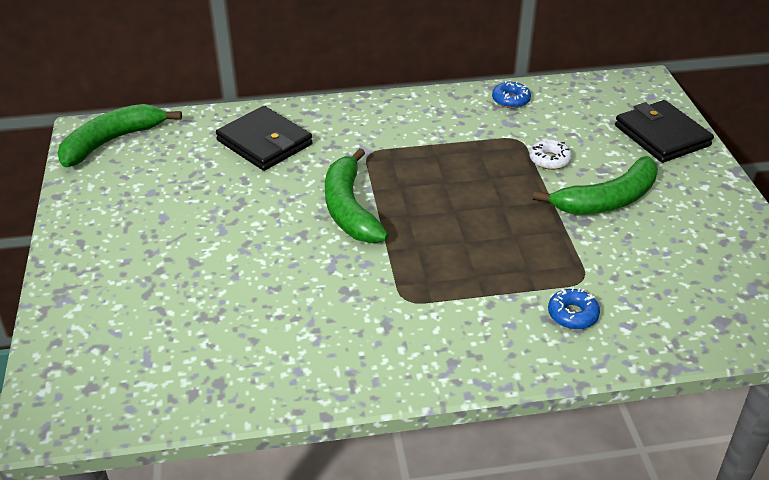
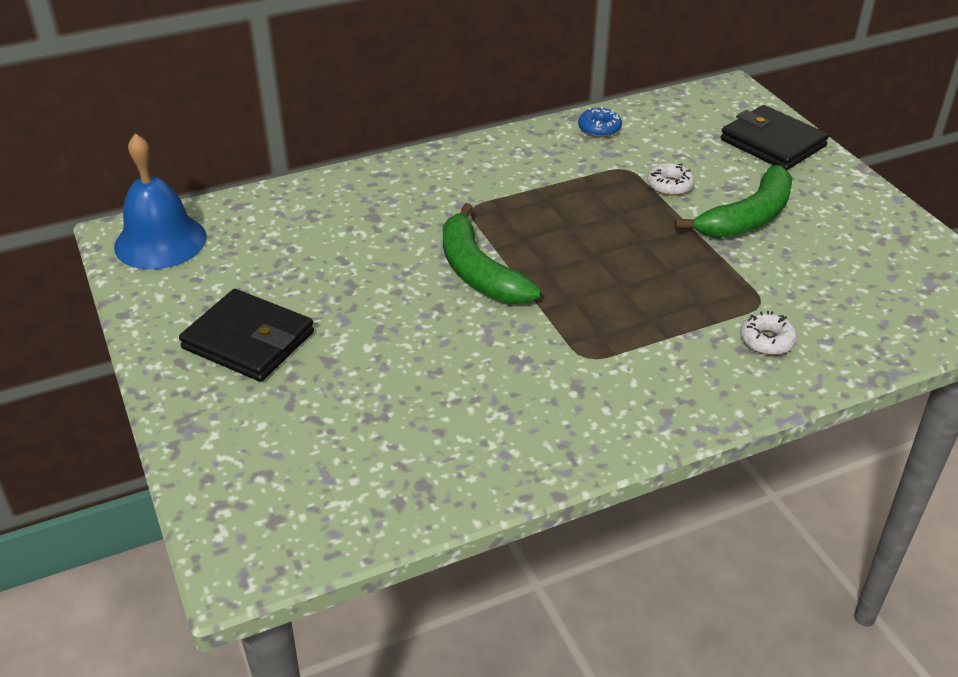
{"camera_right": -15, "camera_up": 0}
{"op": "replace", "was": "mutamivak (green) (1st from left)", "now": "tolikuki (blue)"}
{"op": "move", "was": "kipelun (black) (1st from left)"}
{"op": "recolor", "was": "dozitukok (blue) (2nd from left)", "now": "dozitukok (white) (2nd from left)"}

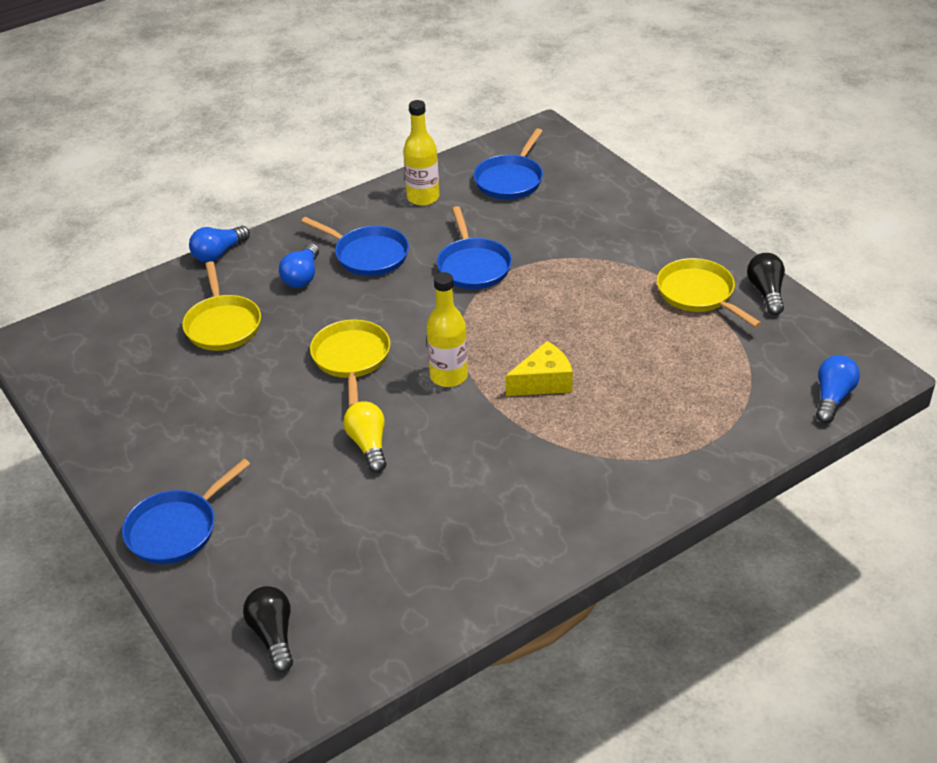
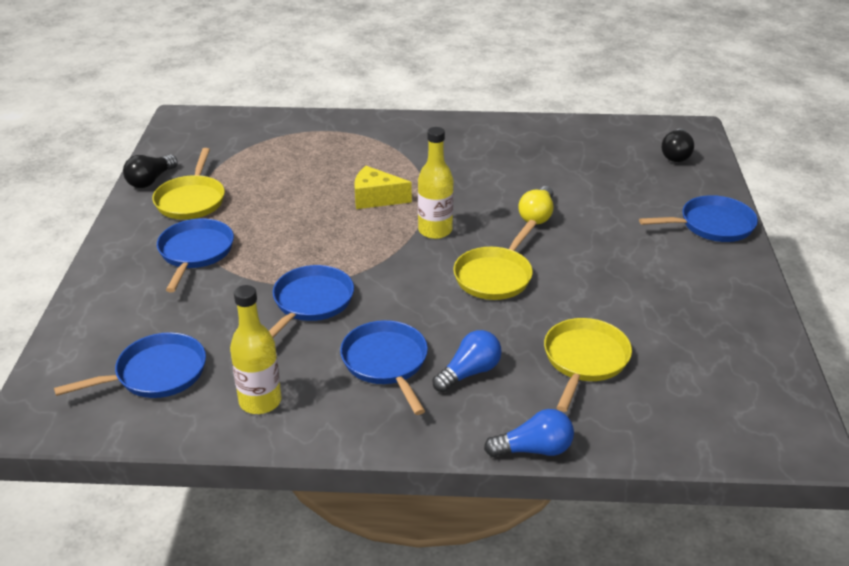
{"camera_right": -145, "camera_up": -5}
{"op": "delete", "was": "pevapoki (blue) (3rd from left)"}
{"op": "insert", "now": "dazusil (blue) (2nd from left)"}

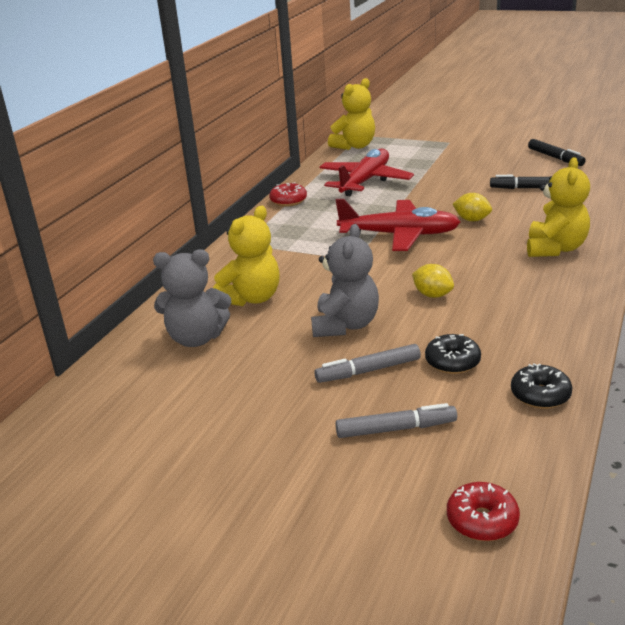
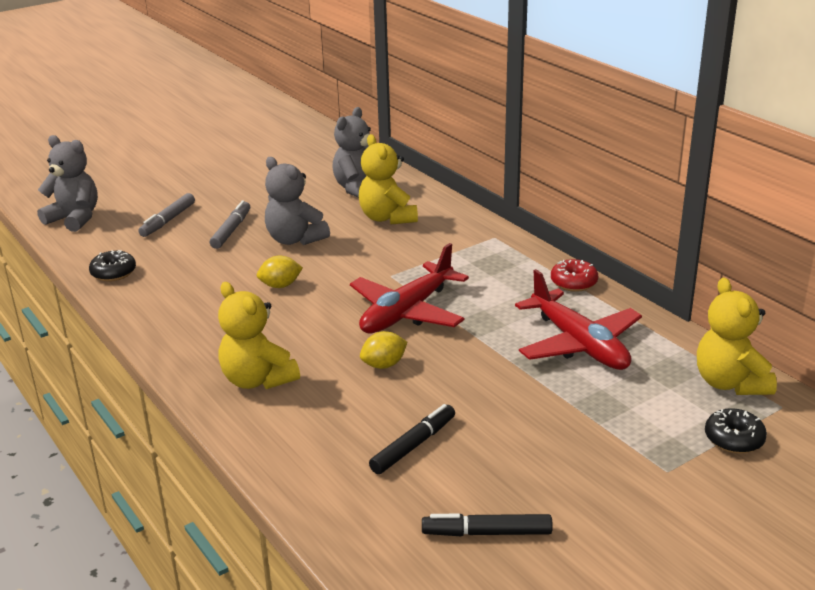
{"camera_right": 120, "camera_up": 0}
{"op": "move", "was": "dozitukok (black) (1st from left in the first image)", "now": "dozitukok (black) (2nd from left)"}
{"op": "replace", "was": "dozitukok (red) (2nd from left)", "now": "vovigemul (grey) (1st from left)"}

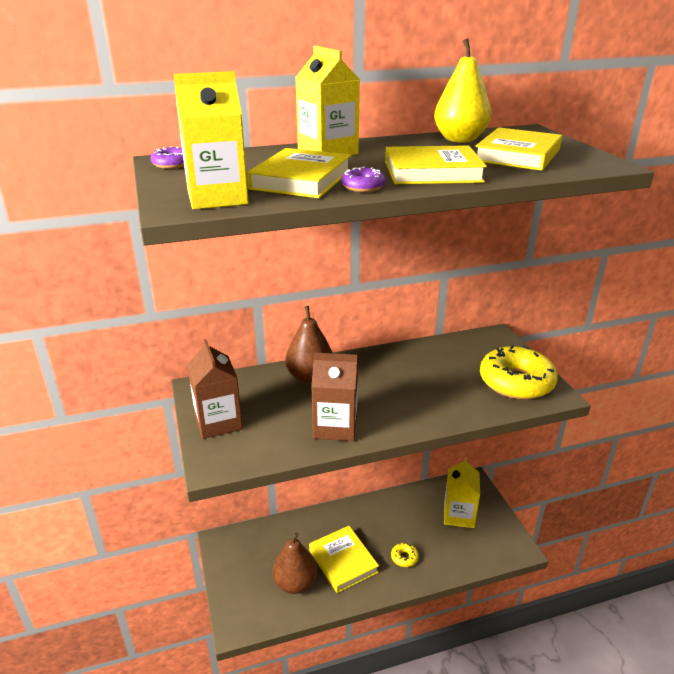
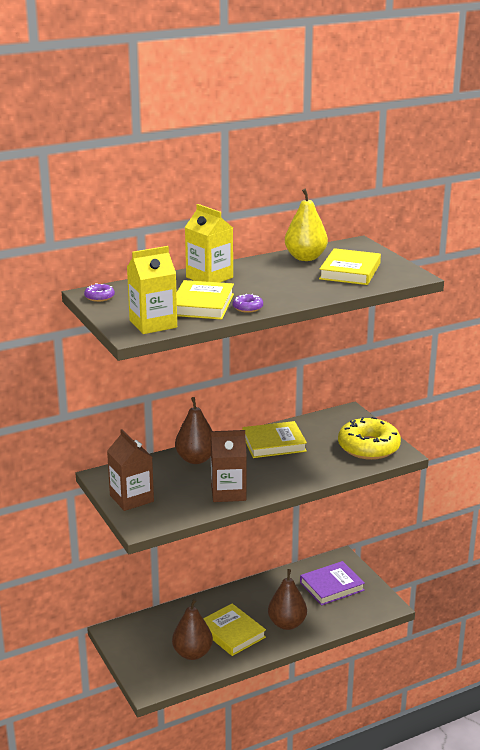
{"camera_right": -10, "camera_up": -5}
{"op": "move", "was": "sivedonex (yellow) (3rd from left)"}
{"op": "replace", "was": "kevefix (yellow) (3rd from left)", "now": "sivedonex (purple)"}
{"op": "replace", "was": "dozitukok (yellow) (1st from left)", "now": "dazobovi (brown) (3rd from left)"}

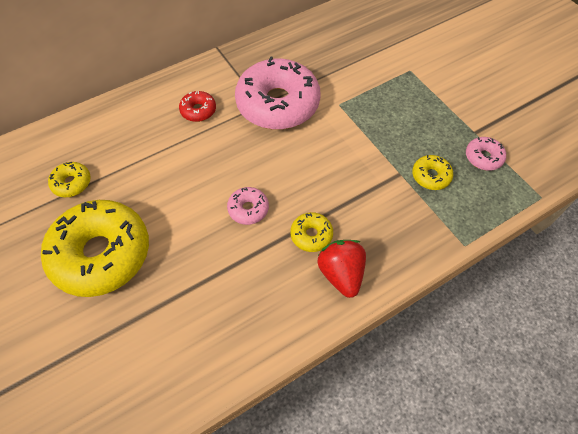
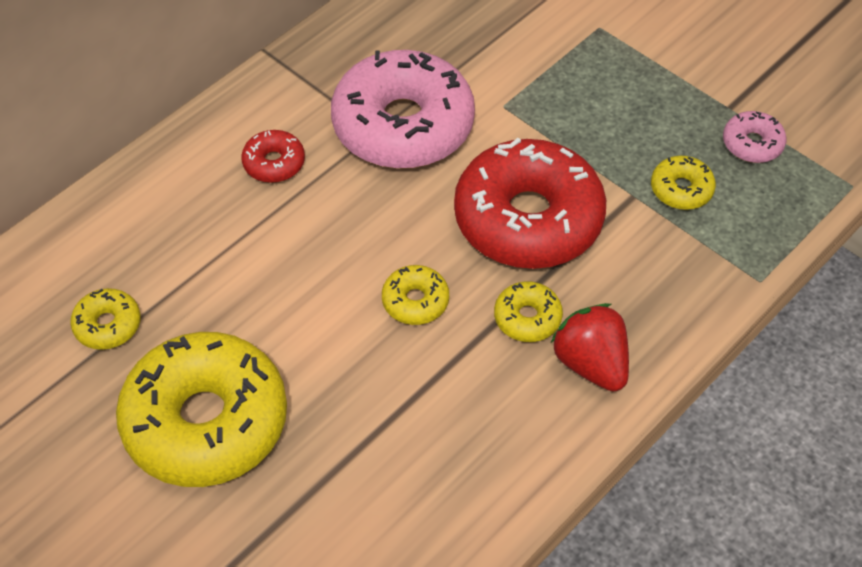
{"camera_right": -15, "camera_up": -5}
{"op": "recolor", "was": "dozitukok (pink) (1st from left)", "now": "dozitukok (yellow) (3rd from left)"}
{"op": "insert", "now": "dozitukok (red) (2nd from left)"}

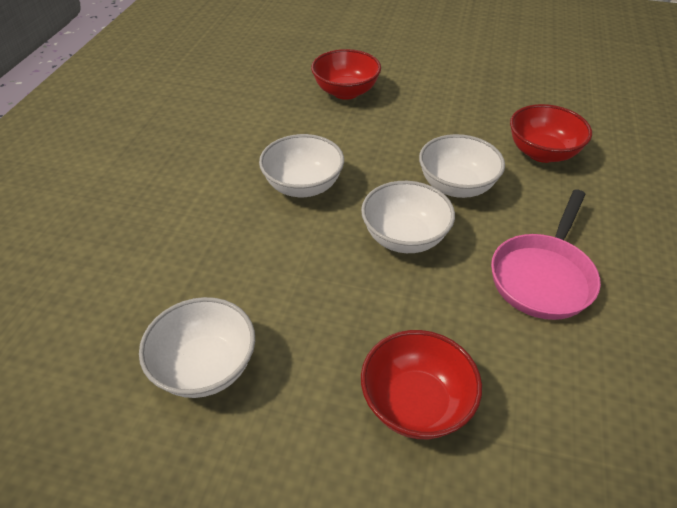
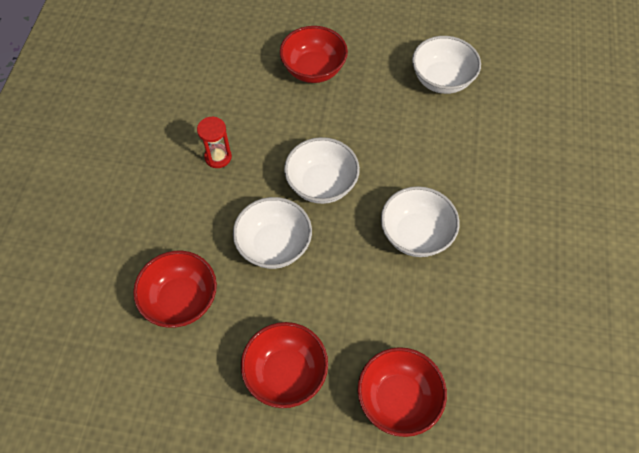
{"camera_right": 175, "camera_up": 15}
{"op": "replace", "was": "dazusil (pink)", "now": "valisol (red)"}
{"op": "insert", "now": "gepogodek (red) (2nd from left)"}

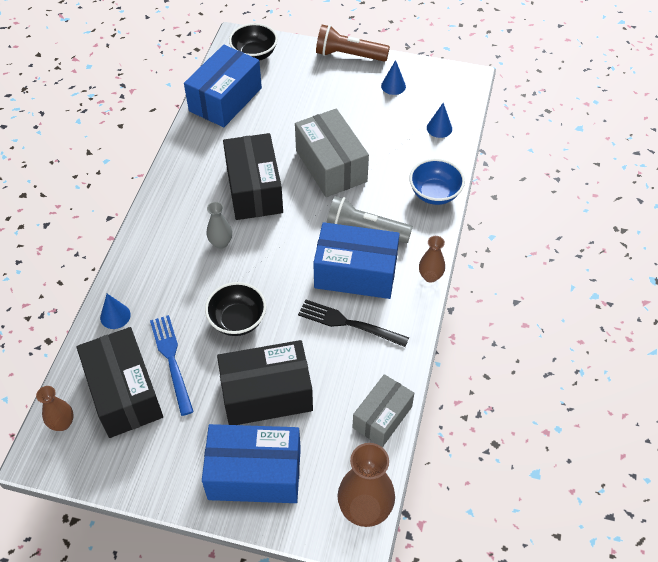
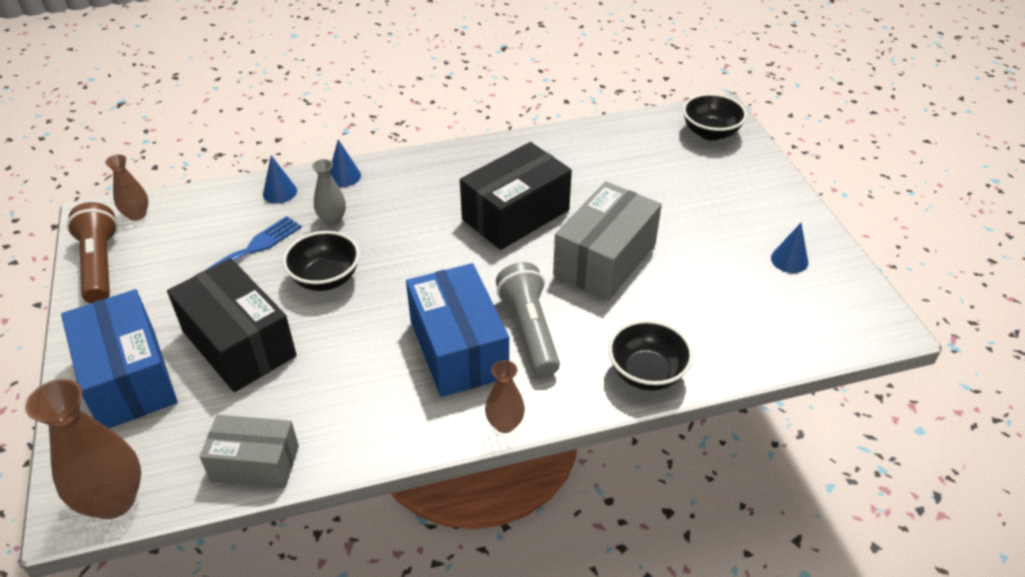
{"camera_right": 60, "camera_up": -10}
{"op": "move", "was": "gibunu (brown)"}
{"op": "delete", "was": "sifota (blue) (1st from left)"}
{"op": "move", "was": "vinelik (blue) (3rd from left in the first image)", "now": "vinelik (blue) (2nd from left)"}
{"op": "recolor", "was": "gepogodek (blue)", "now": "gepogodek (black) (2nd from left)"}
{"op": "move", "was": "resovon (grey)"}
{"op": "delete", "was": "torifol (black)"}
{"op": "delete", "was": "sifota (black) (1st from left)"}

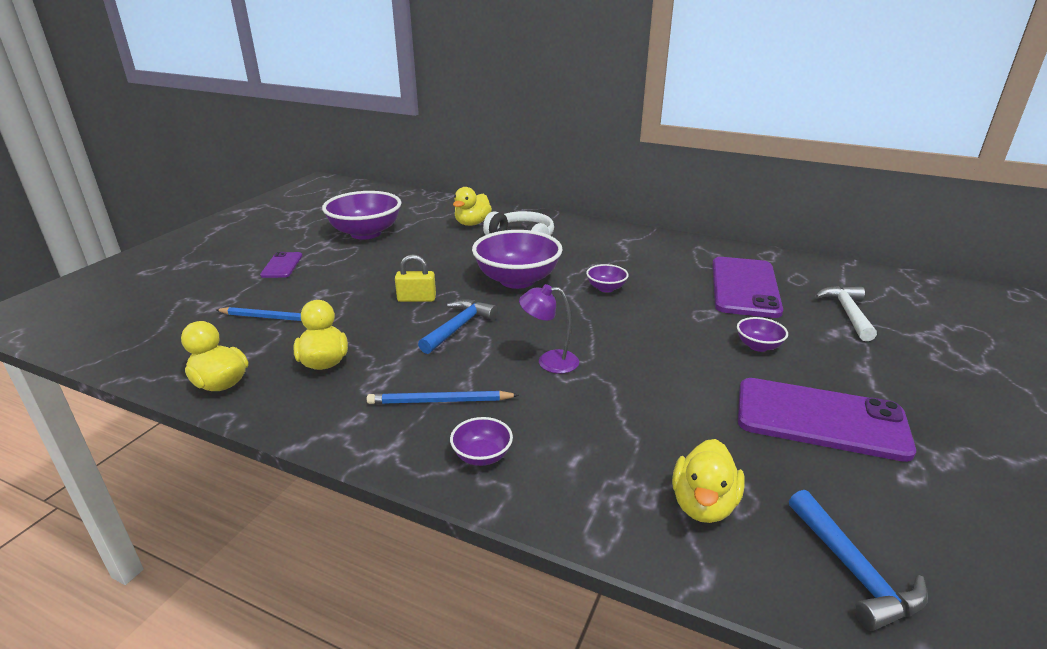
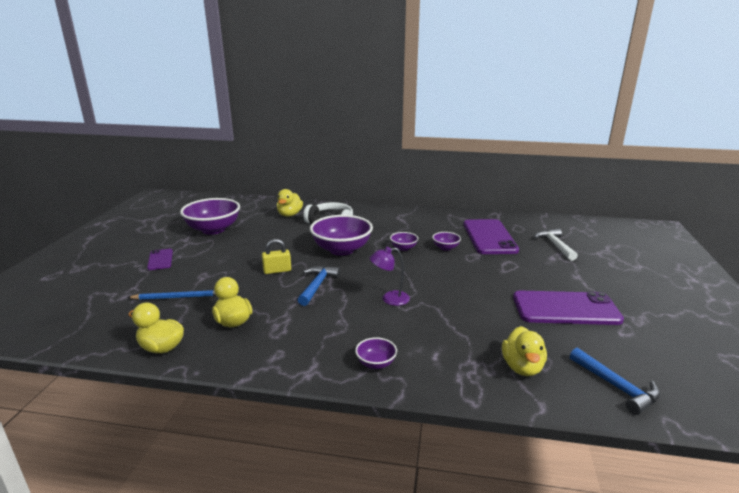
{"camera_right": -15, "camera_up": -5}
{"op": "move", "was": "gepogodek (purple) (5th from left)"}
{"op": "delete", "was": "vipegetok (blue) (2nd from left)"}

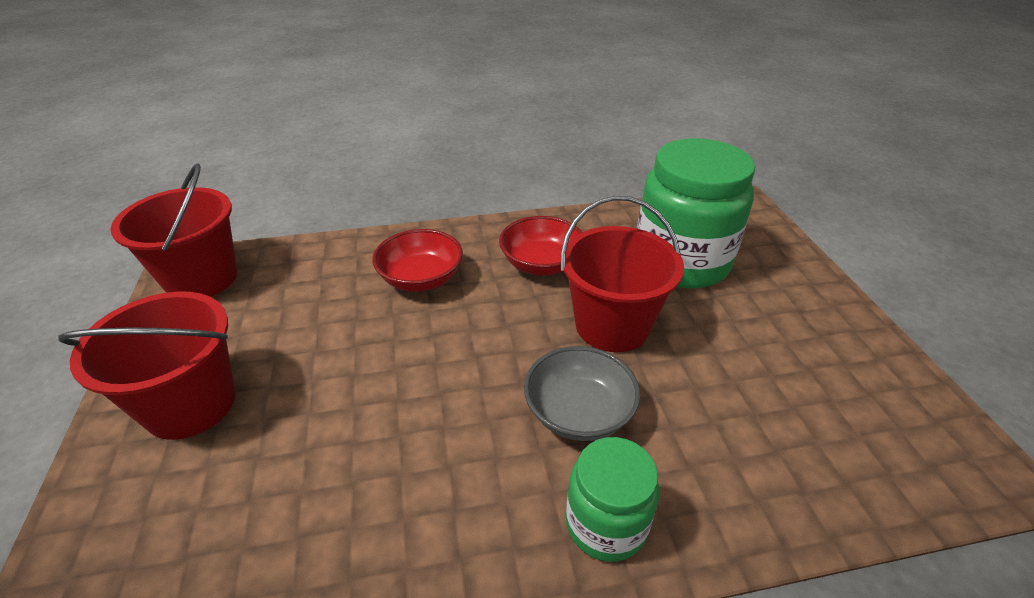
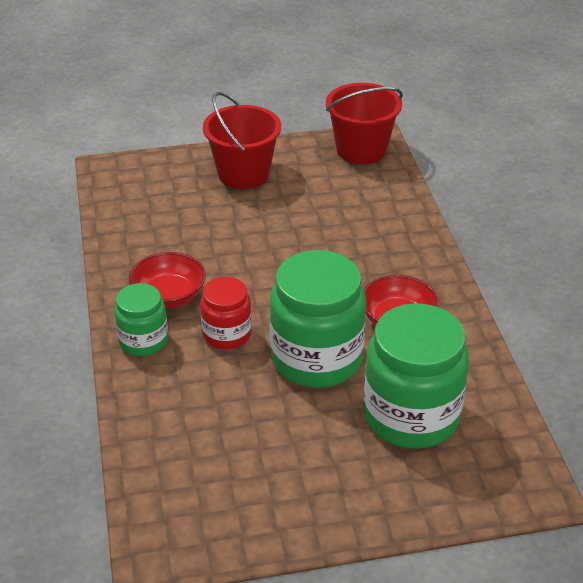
{"camera_right": 90, "camera_up": 0}
{"op": "replace", "was": "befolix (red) (3rd from left)", "now": "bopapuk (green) (2nd from left)"}
{"op": "move", "was": "gepogodek (red) (1st from left)"}
{"op": "replace", "was": "gepogodek (grey)", "now": "bopapuk (red)"}

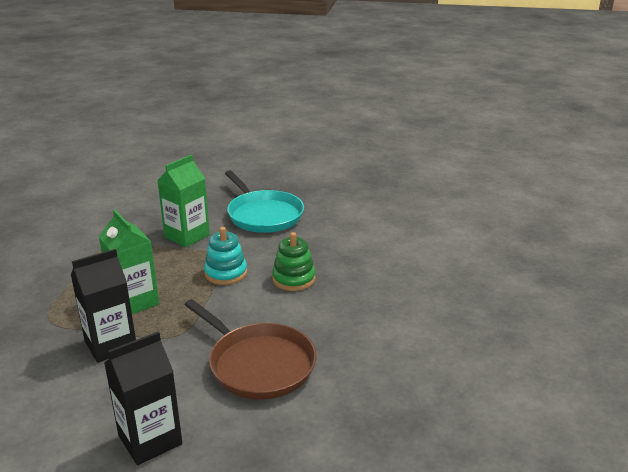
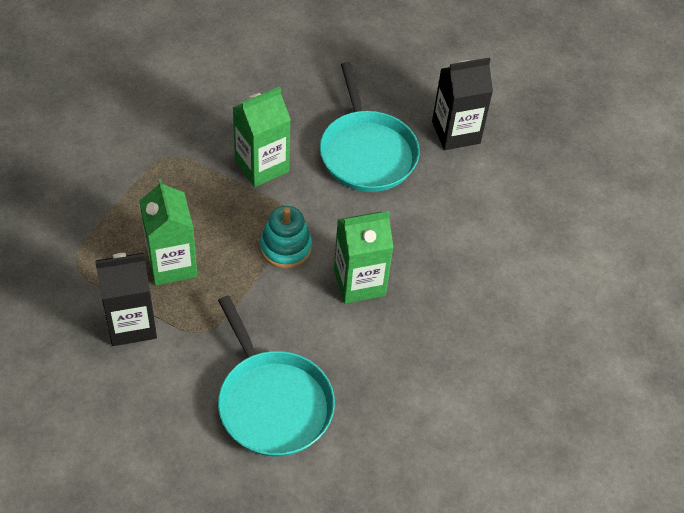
{"camera_right": 15, "camera_up": 25}
{"op": "replace", "was": "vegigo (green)", "now": "kevefix (green) (3rd from left)"}
{"op": "recolor", "was": "dazusil (brown)", "now": "dazusil (turquoise) (1st from left)"}
{"op": "move", "was": "kevefix (black) (2nd from left)"}

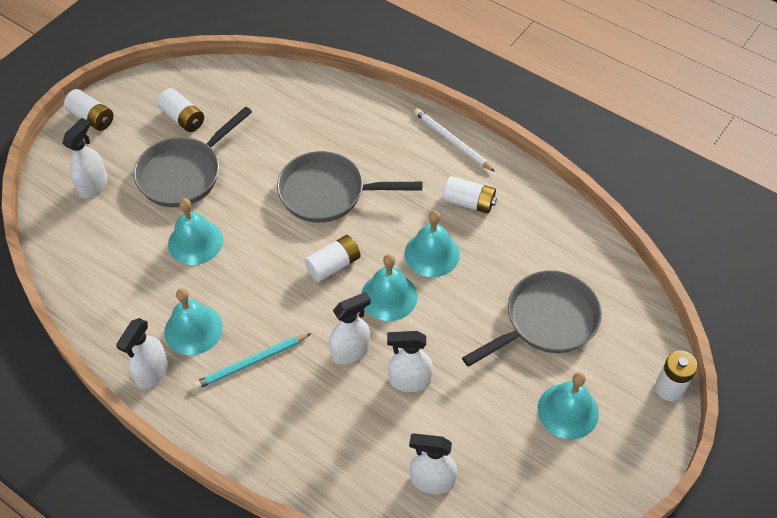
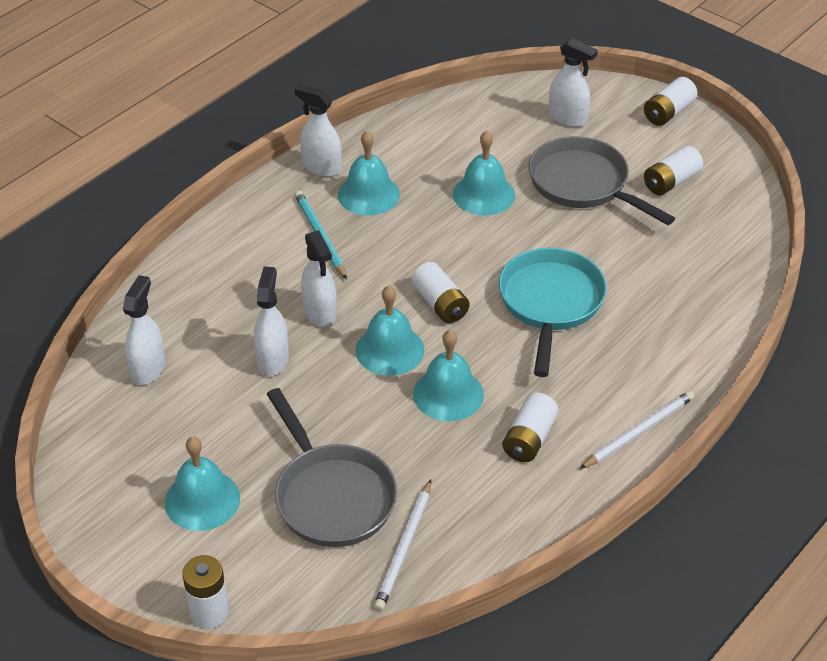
{"camera_right": 95, "camera_up": -10}
{"op": "recolor", "was": "dazusil (grey) (2nd from left)", "now": "dazusil (turquoise)"}
{"op": "insert", "now": "vipegetok (white) (1st from left)"}

